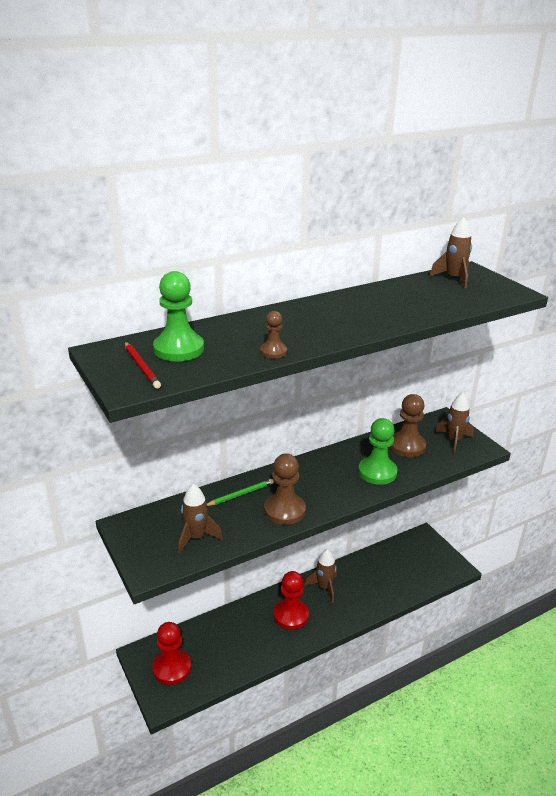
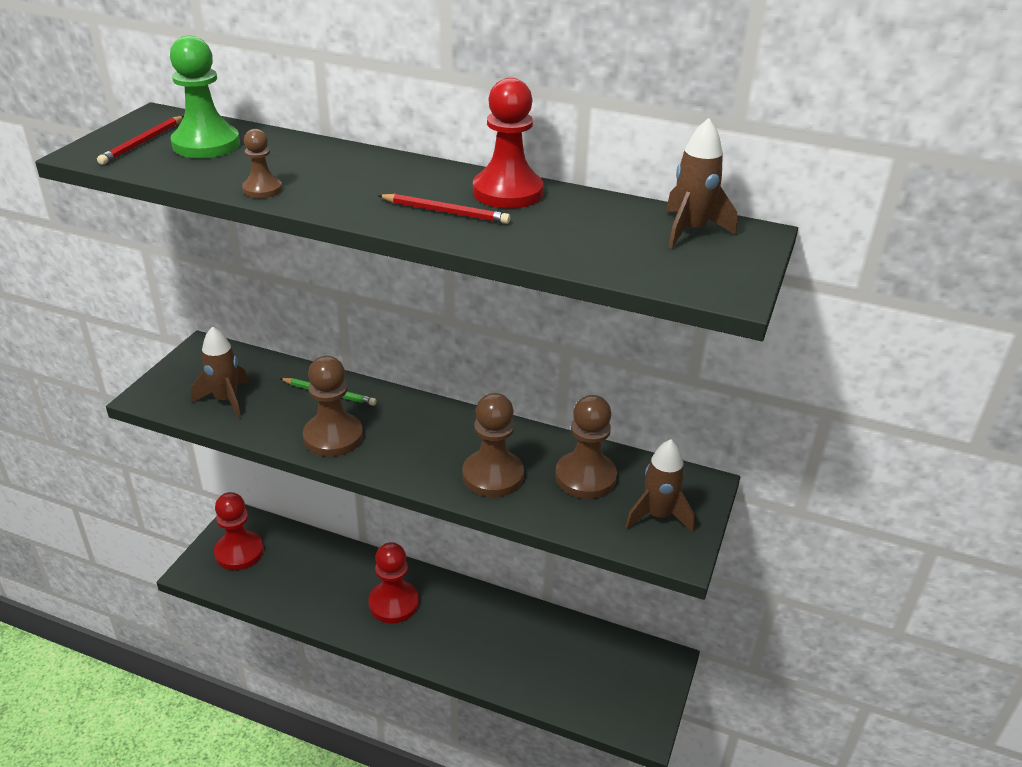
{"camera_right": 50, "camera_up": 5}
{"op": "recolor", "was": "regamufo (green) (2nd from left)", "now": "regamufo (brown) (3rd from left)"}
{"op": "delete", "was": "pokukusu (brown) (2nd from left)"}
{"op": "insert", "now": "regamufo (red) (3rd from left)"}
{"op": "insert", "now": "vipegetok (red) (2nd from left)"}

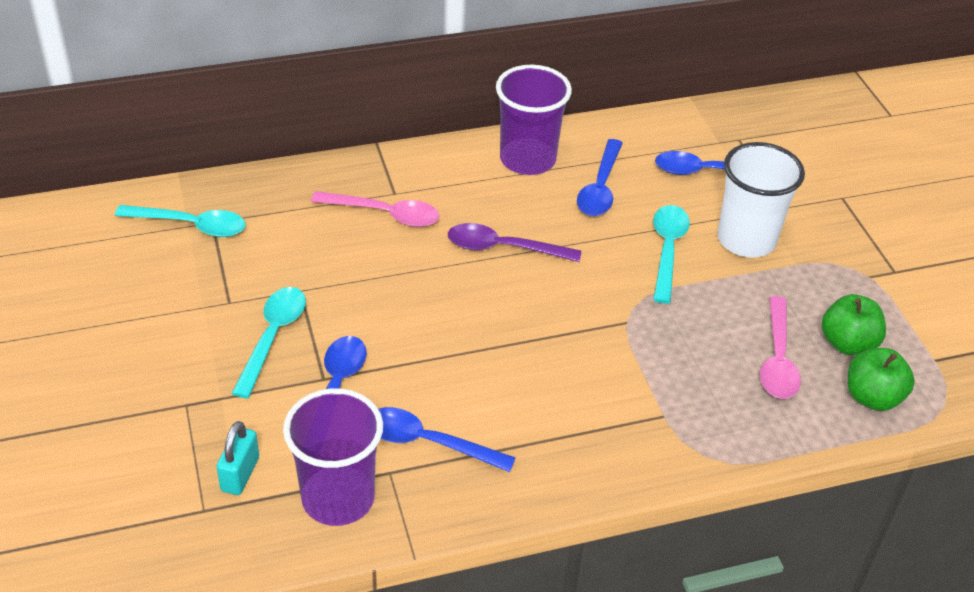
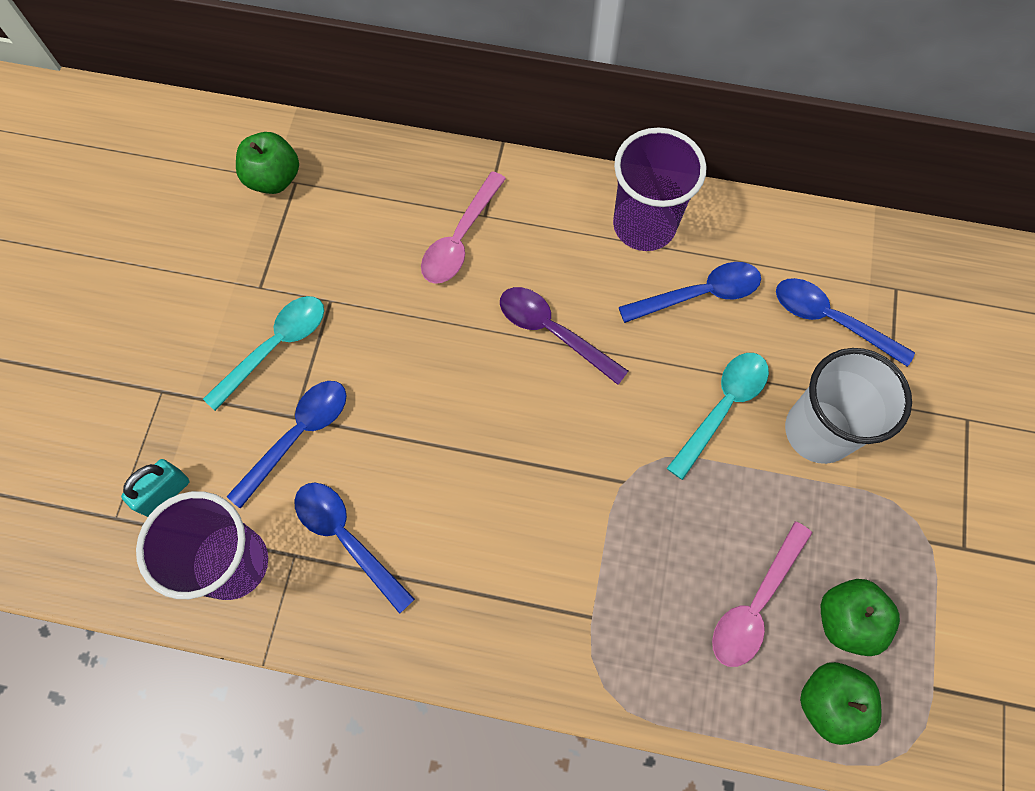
{"camera_right": 30, "camera_up": 25}
{"op": "rotate", "was": "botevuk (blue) (3rd from left)", "clockwise": -150}
{"op": "rotate", "was": "botevuk (pink) (1st from left)", "clockwise": 75}
{"op": "replace", "was": "botevuk (turquoise) (1st from left)", "now": "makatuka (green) (1st from left)"}

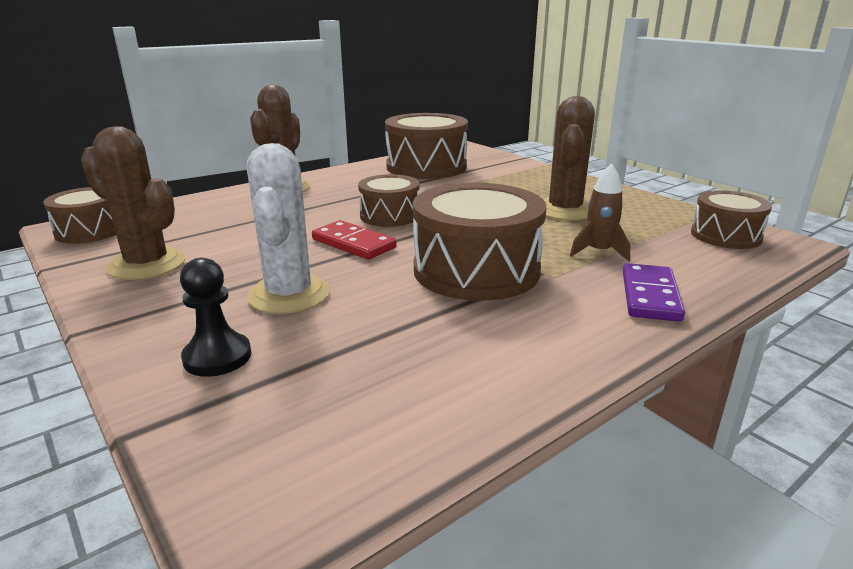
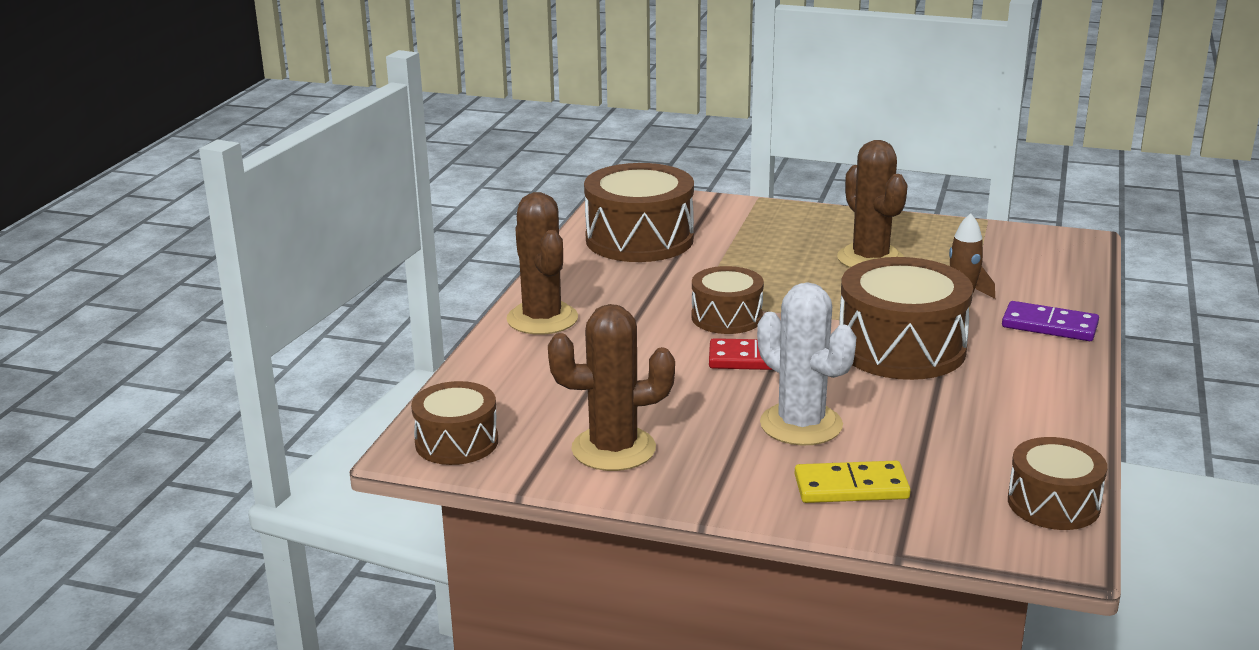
{"camera_right": -35, "camera_up": 0}
{"op": "move", "was": "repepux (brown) (5th from left)"}
{"op": "replace", "was": "regamufo (black)", "now": "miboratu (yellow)"}
{"op": "rotate", "was": "miboratu (purple)", "clockwise": -45}

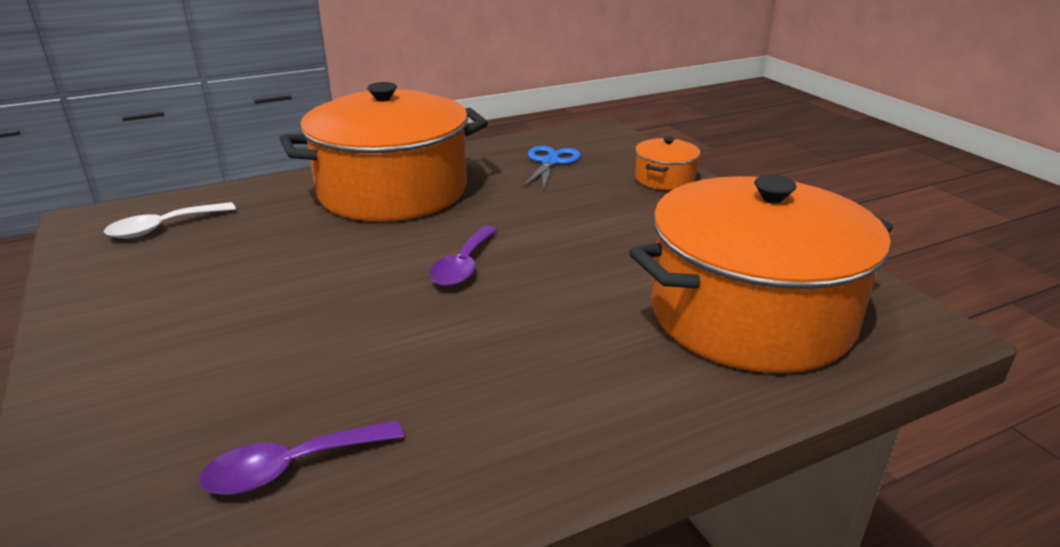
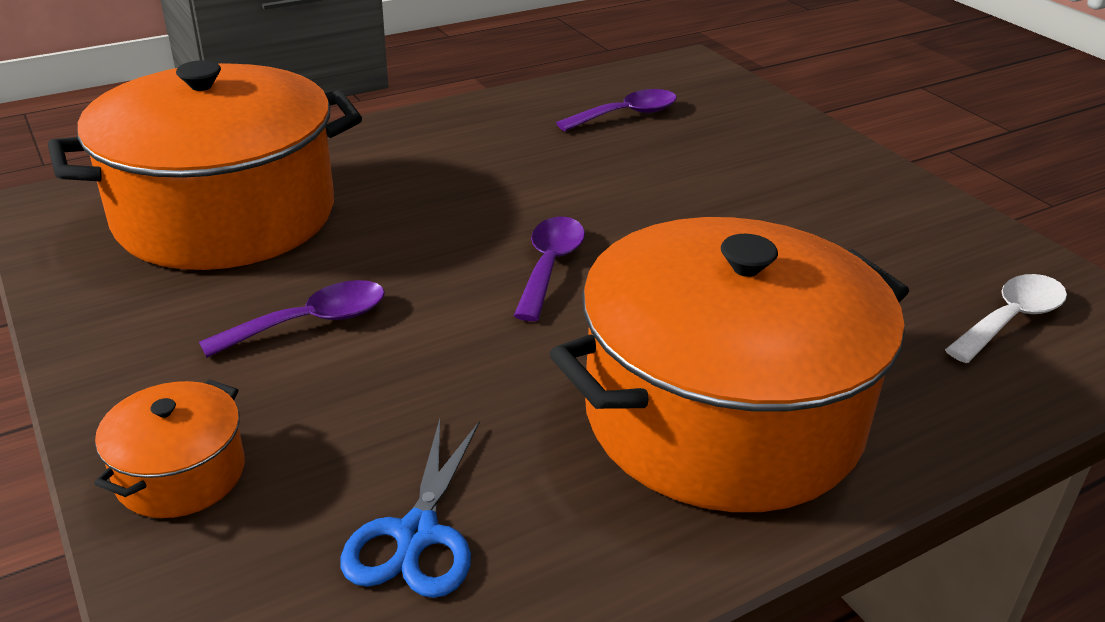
{"camera_right": 175, "camera_up": 5}
{"op": "insert", "now": "botevuk (purple) (1st from left)"}

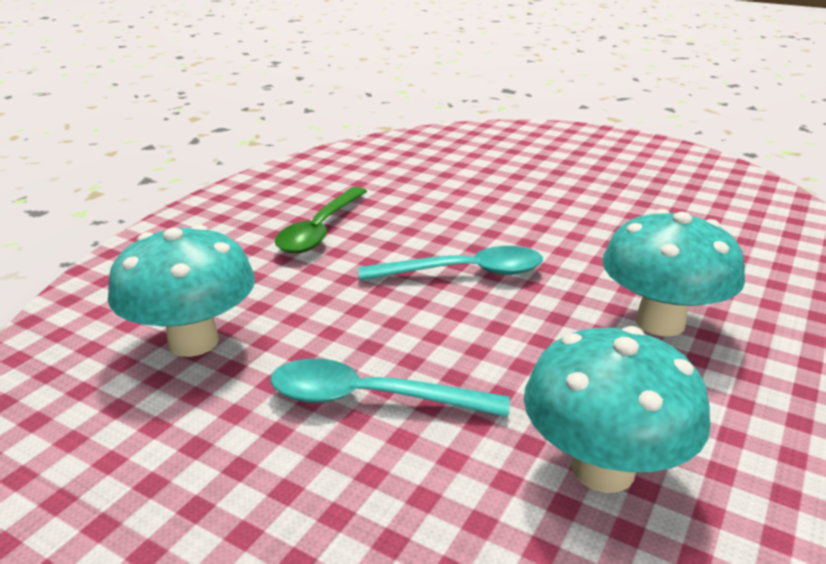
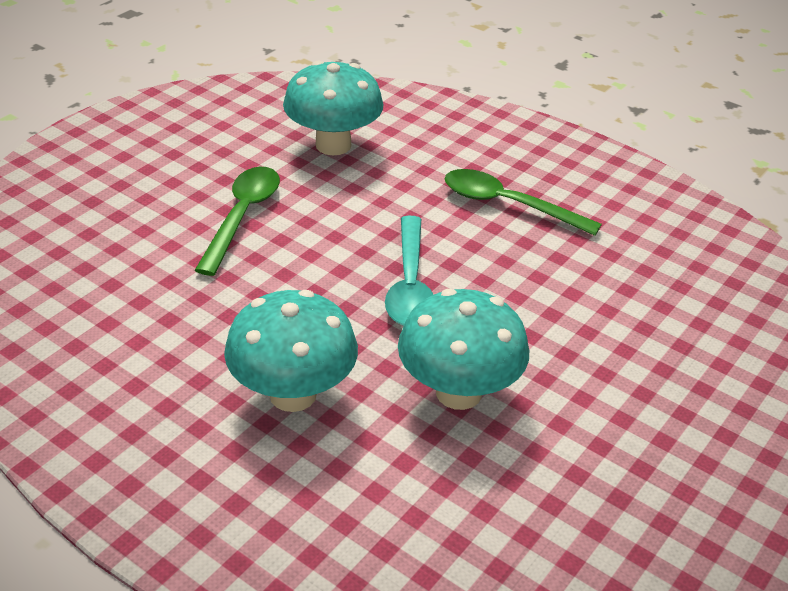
{"camera_right": 95, "camera_up": 10}
{"op": "move", "was": "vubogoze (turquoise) (2nd from left in the first image)", "now": "vubogoze (turquoise) (3rd from left)"}
{"op": "recolor", "was": "botevuk (turquoise) (1st from left)", "now": "botevuk (green) (1st from left)"}

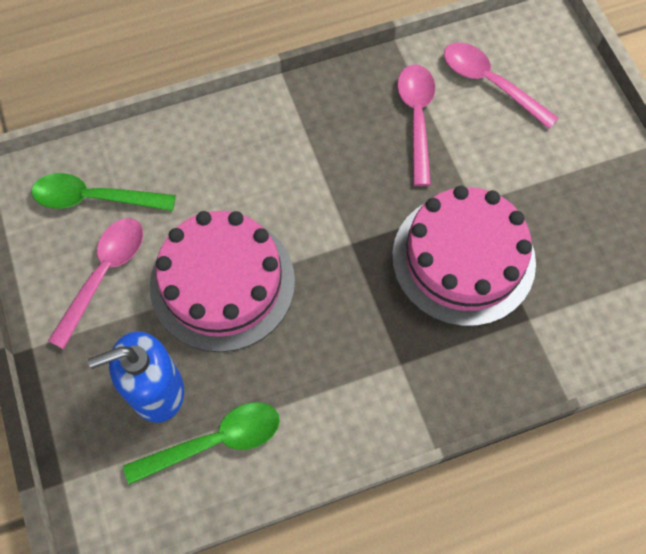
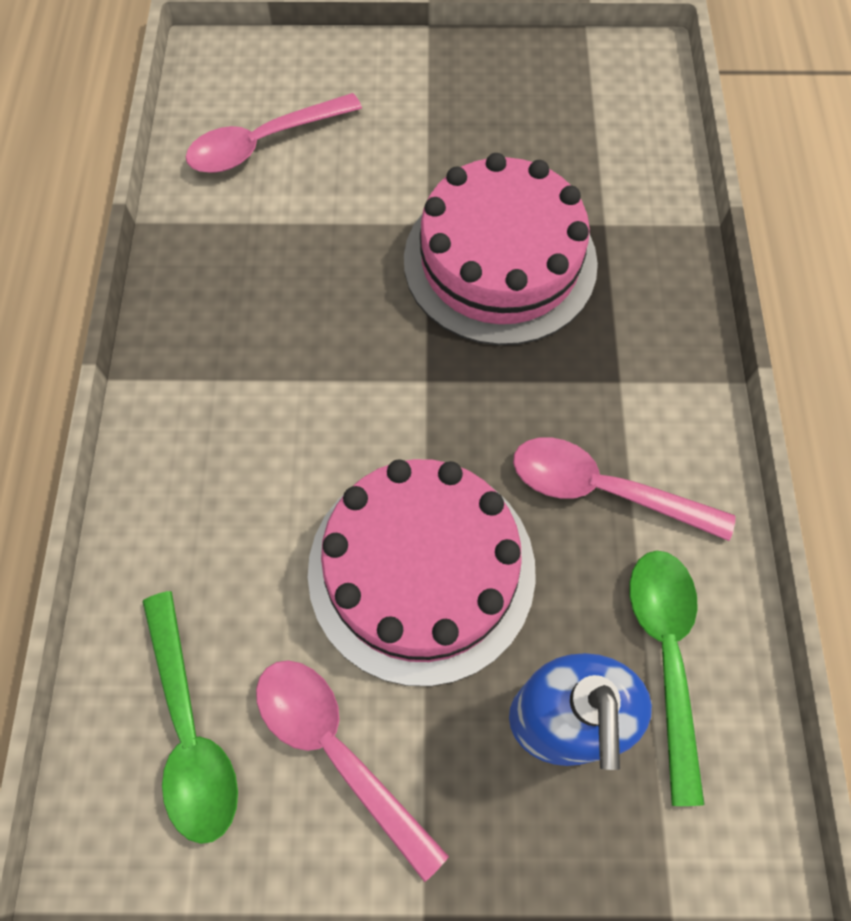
{"camera_right": -70, "camera_up": 0}
{"op": "move", "was": "botevuk (pink) (2nd from left in the first image)", "now": "botevuk (pink) (3rd from left)"}
{"op": "rotate", "was": "botevuk (green) (1st from left)", "clockwise": -45}

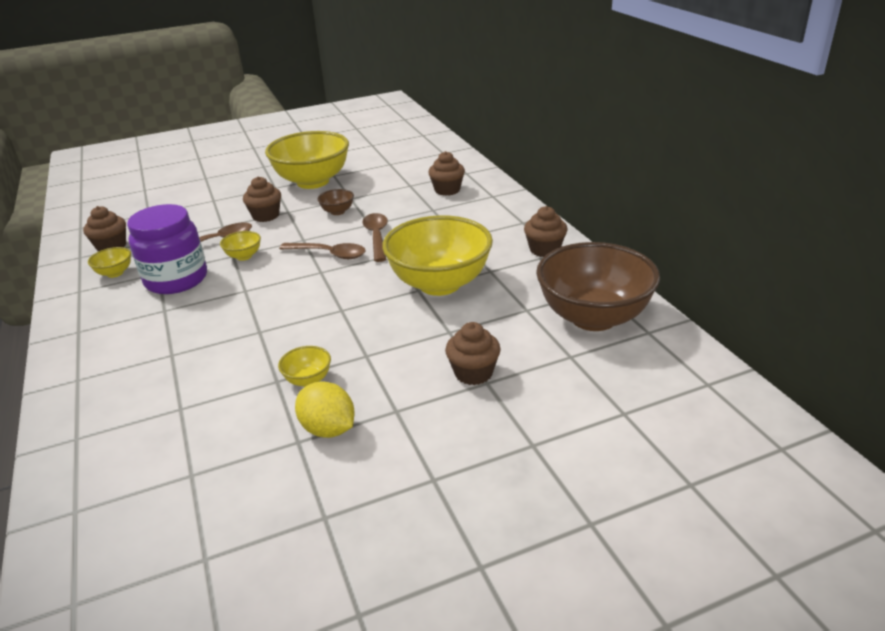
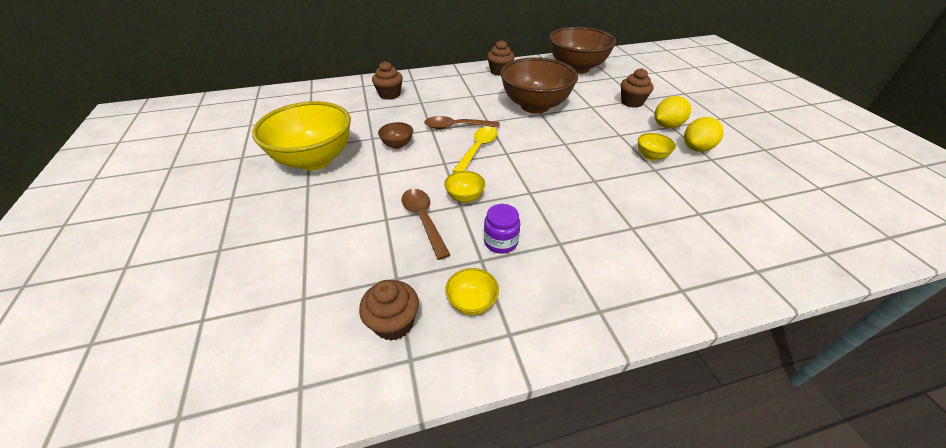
{"camera_right": -85, "camera_up": 10}
{"op": "delete", "was": "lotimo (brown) (2nd from left)"}
{"op": "resize", "was": "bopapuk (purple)", "ratio": 0.51}
{"op": "recolor", "was": "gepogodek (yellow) (5th from left)", "now": "gepogodek (brown) (2nd from left)"}
{"op": "recolor", "was": "botevuk (brown) (2nd from left)", "now": "botevuk (yellow)"}
{"op": "insert", "now": "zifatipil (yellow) (1st from left)"}

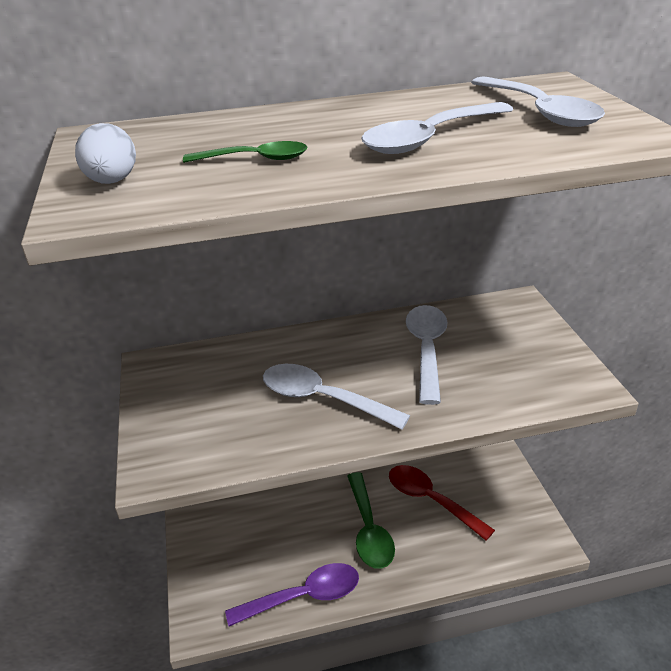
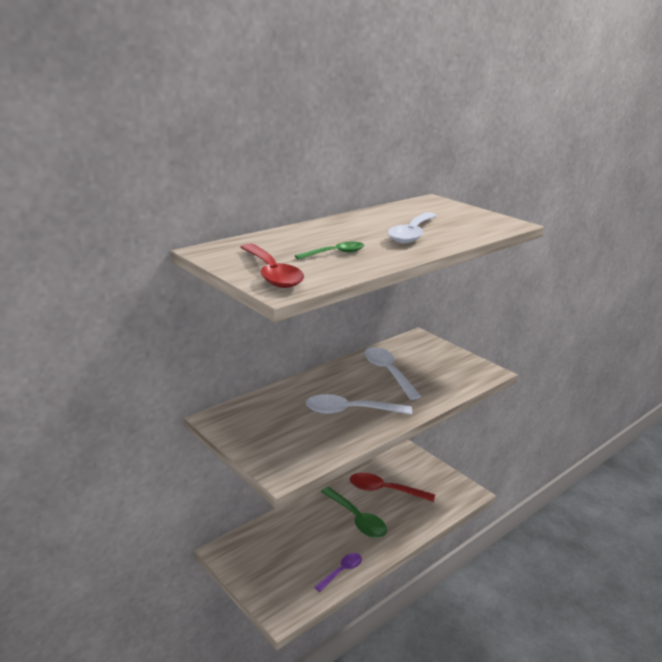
{"camera_right": -30, "camera_up": -10}
{"op": "delete", "was": "botevuk (white) (4th from left)"}
{"op": "replace", "was": "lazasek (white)", "now": "botevuk (red) (1st from left)"}
{"op": "resize", "was": "botevuk (purple)", "ratio": 0.61}

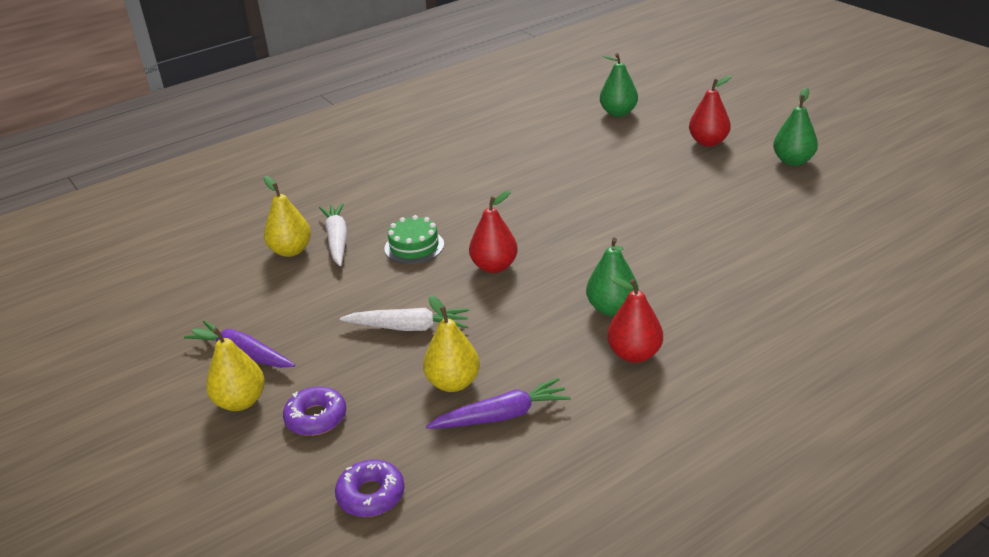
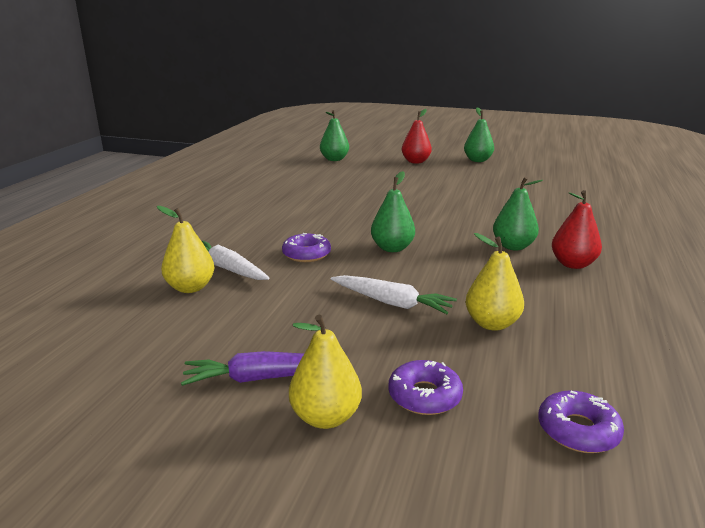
{"camera_right": -40, "camera_up": -10}
{"op": "recolor", "was": "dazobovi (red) (1st from left)", "now": "dazobovi (green) (2nd from left)"}
{"op": "replace", "was": "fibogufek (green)", "now": "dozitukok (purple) (1st from left)"}
{"op": "rotate", "was": "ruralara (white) (2nd from left)", "clockwise": 60}
{"op": "delete", "was": "ruralara (purple) (2nd from left)"}

